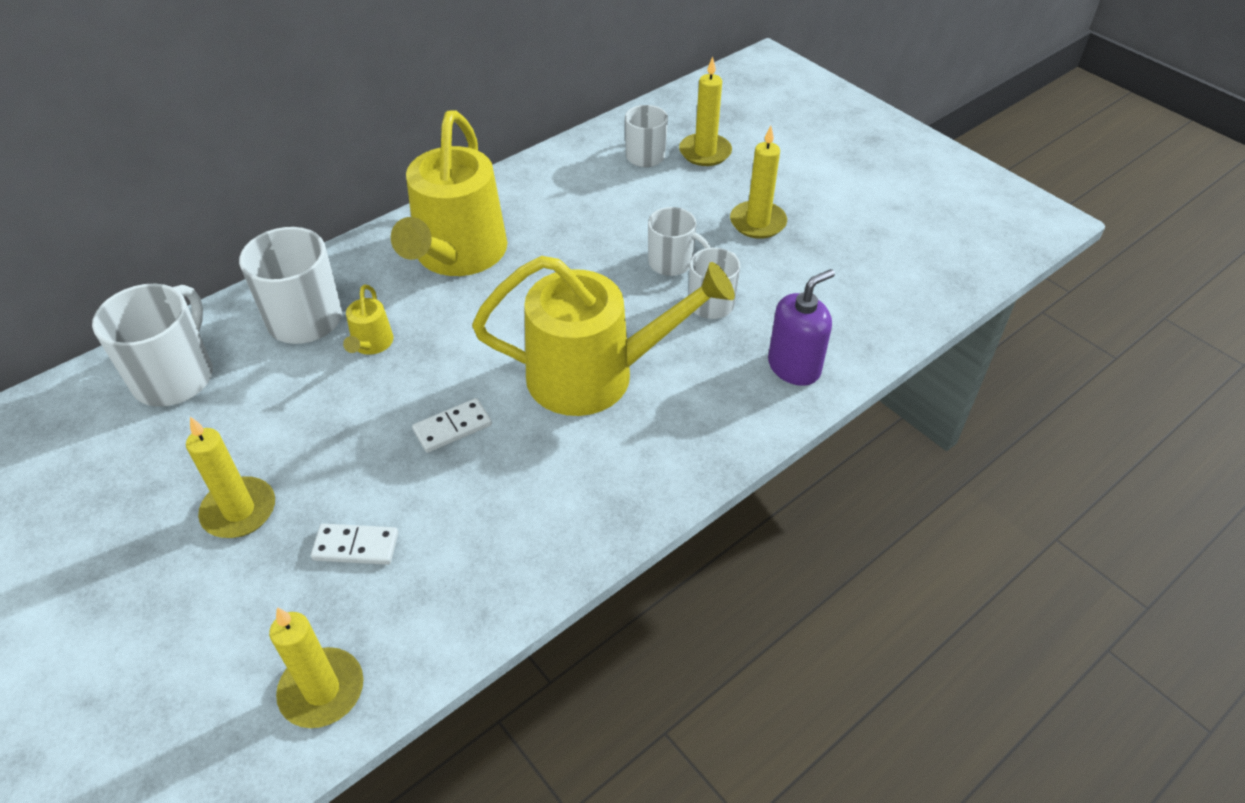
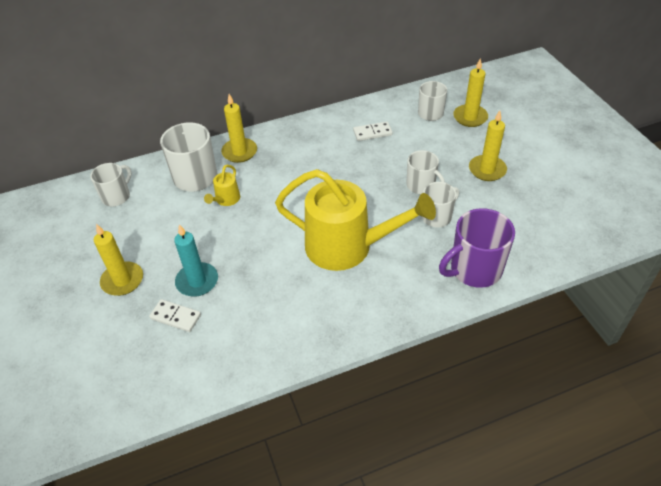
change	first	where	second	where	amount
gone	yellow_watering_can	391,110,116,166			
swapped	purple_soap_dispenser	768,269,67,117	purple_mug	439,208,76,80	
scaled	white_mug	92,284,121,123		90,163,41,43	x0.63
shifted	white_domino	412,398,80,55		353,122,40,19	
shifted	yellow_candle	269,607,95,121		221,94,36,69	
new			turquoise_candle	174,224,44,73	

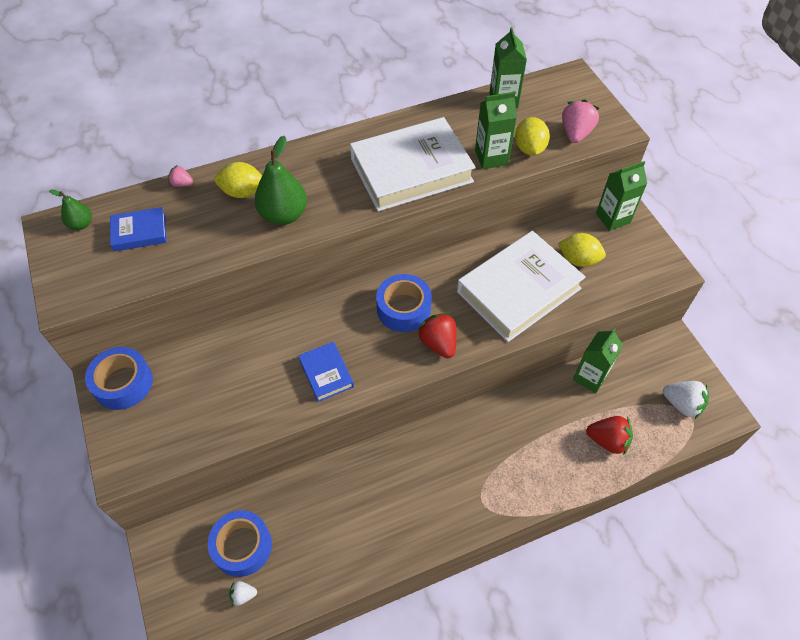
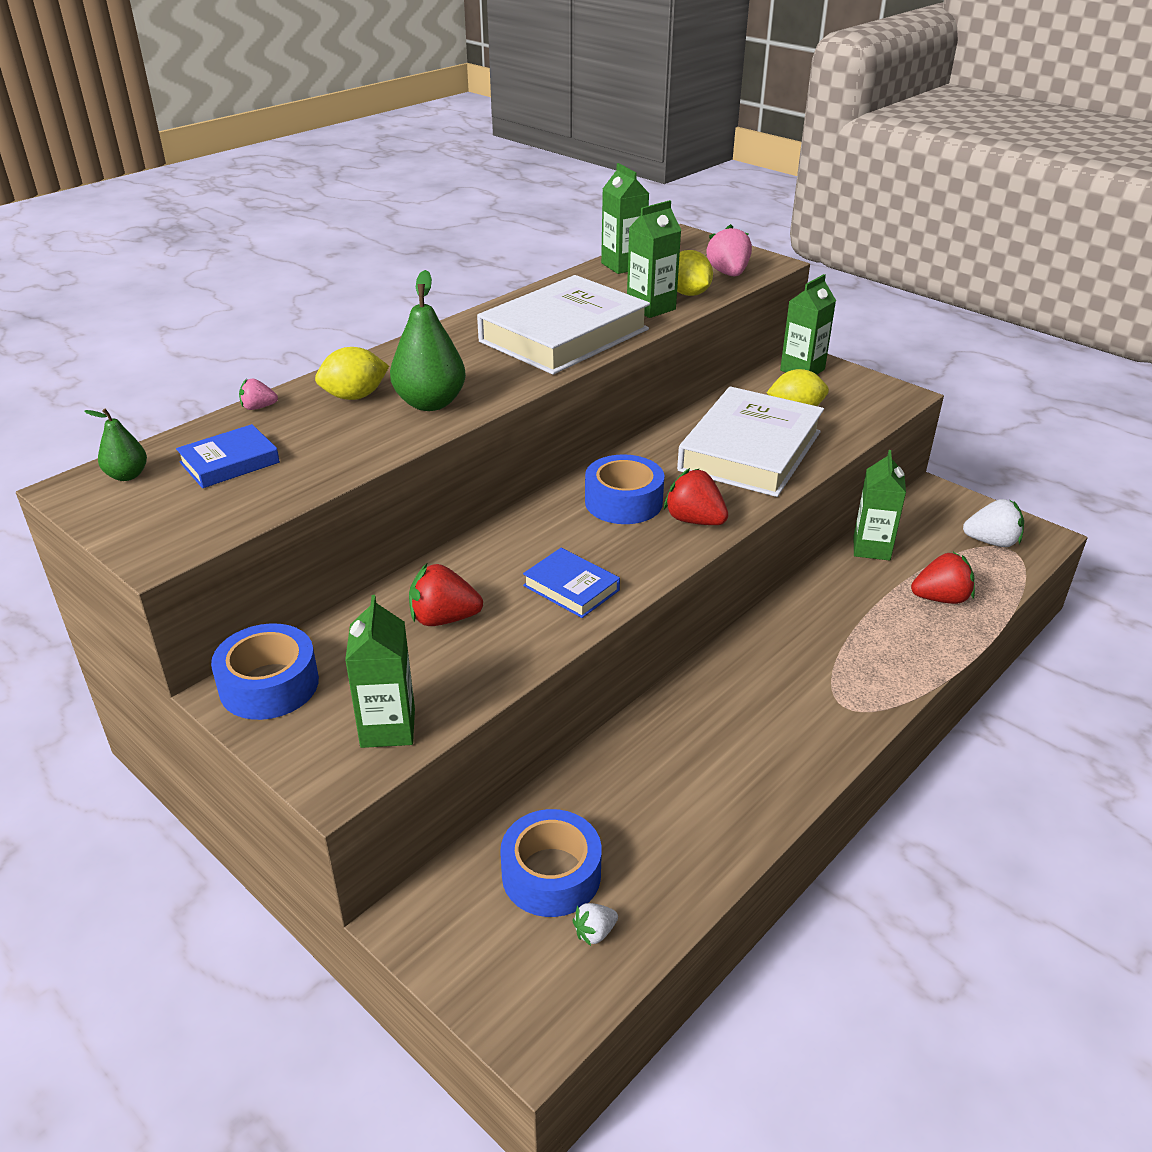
change	first	where	second	where	amount
new			red_strawberry	409,564,74,62	
new			green_carton	345,595,70,153	

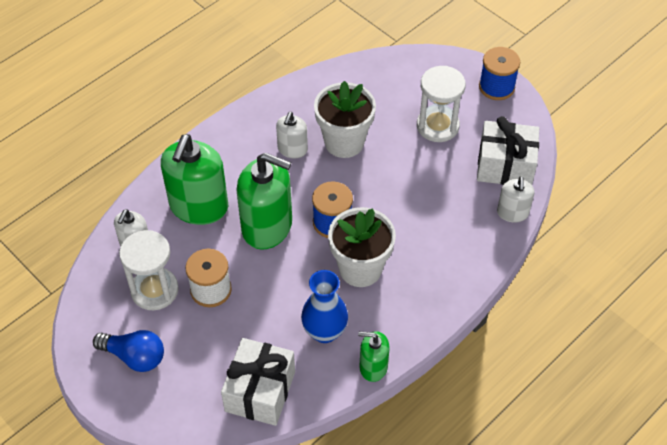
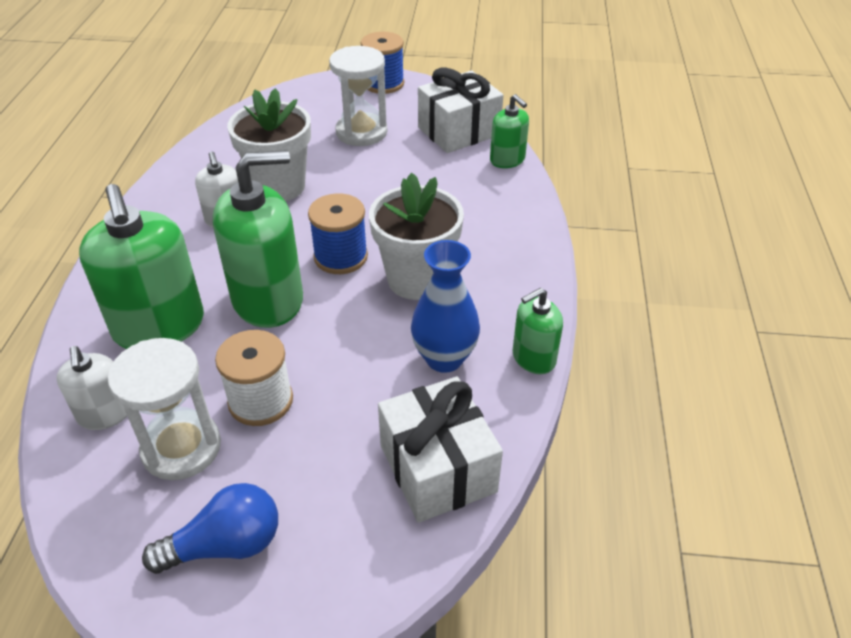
change	first	where	second	where	amount
repainted	white_soap_dispenser	497,176,37,47	green_soap_dispenser	490,94,39,74	

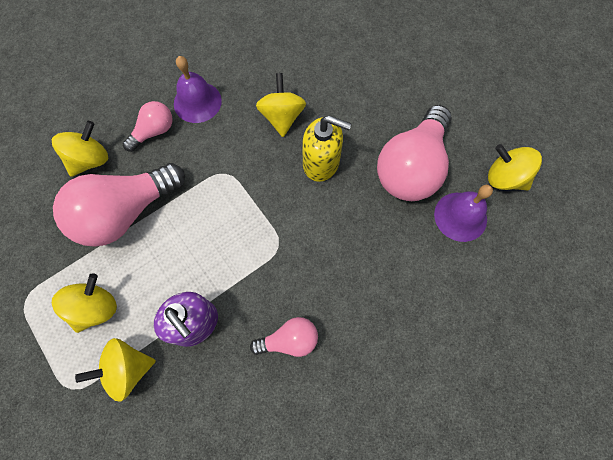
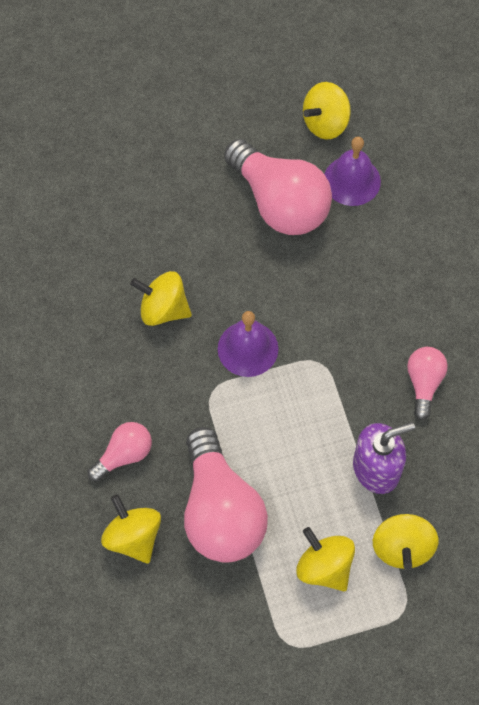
change	first	where	second	where	amount
shifted	purple_bell	174,56,48,67		218,311,60,66	
rotated	pink_light_bulb	122,101,51,51		88,422,64,60	75 degrees clockwise
gone	yellow_soap_dispenser	302,115,49,67			

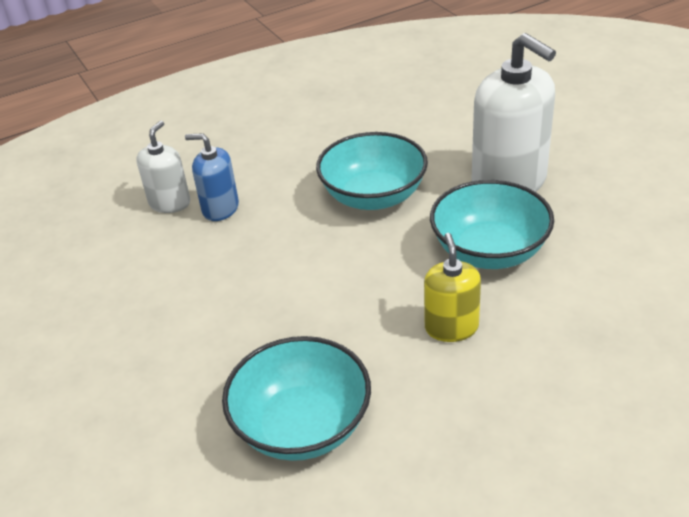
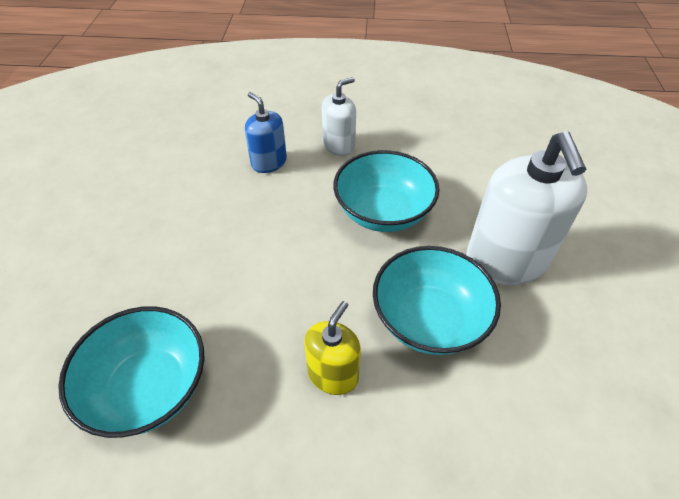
change	first	where	second	where	amount
shifted	white_soap_dispenser	136,121,54,92		322,77,34,79	

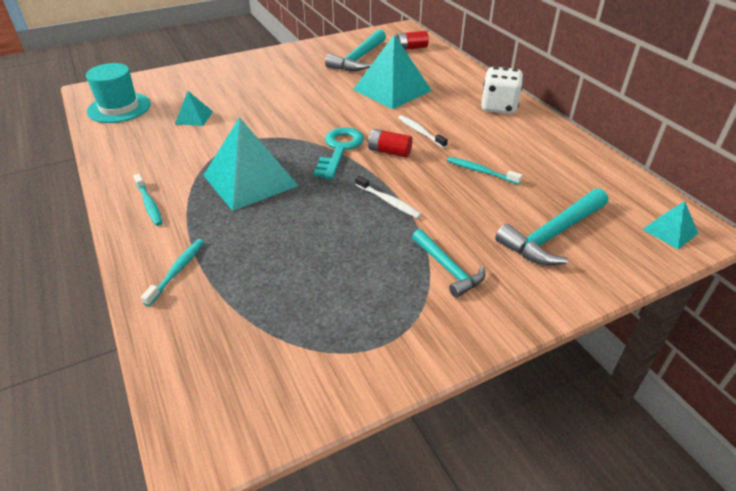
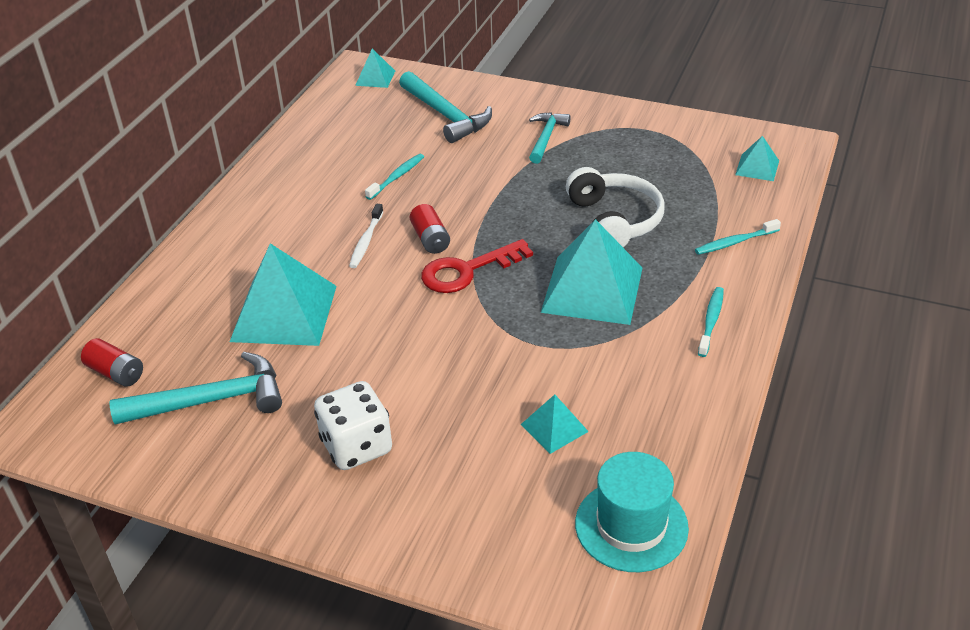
change	first	where	second	where	amount
shifted	white_dice	481,67,42,47		314,381,78,89	
repainted	turquoise_key	314,127,50,52	red_key	421,239,112,54	
rotated	turquoise_toothbrush	447,157,75,28		365,154,59,46	135 degrees counterclockwise
gone	white_toothbrush	355,175,67,43			
rotated	turquoise_hammer	495,188,113,77		399,71,93,72	45 degrees clockwise
new			turquoise_pyramid	735,136,44,45	
new			white_headphones	566,167,99,80	

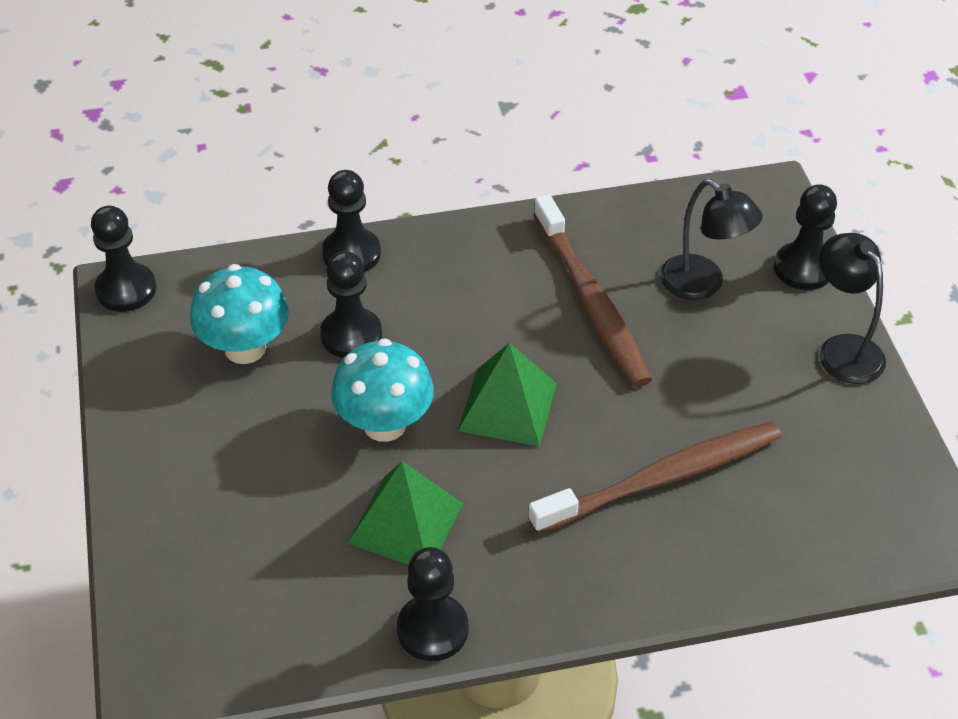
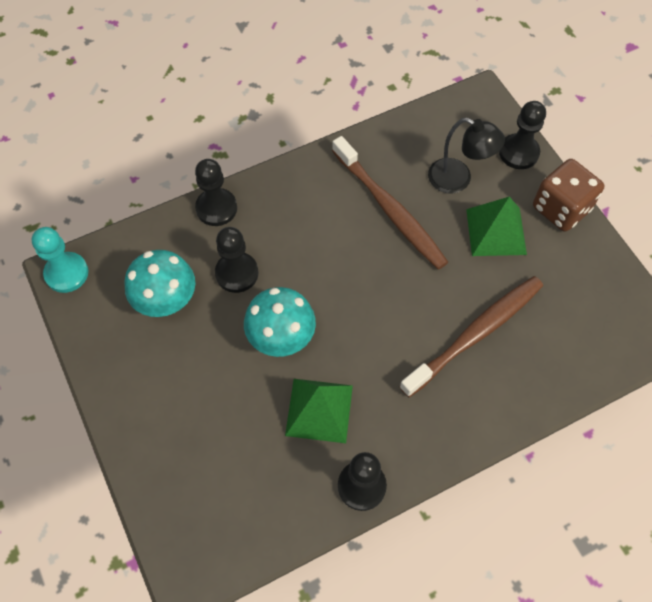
change	first	where	second	where	amount
repainted	black_pawn	91,206,65,106	turquoise_pawn	32,227,56,66	
swapped	black_lamp	819,233,67,151	brown_dice	533,159,72,72	
shifted	green_pyramid	458,343,99,104		466,197,61,59	

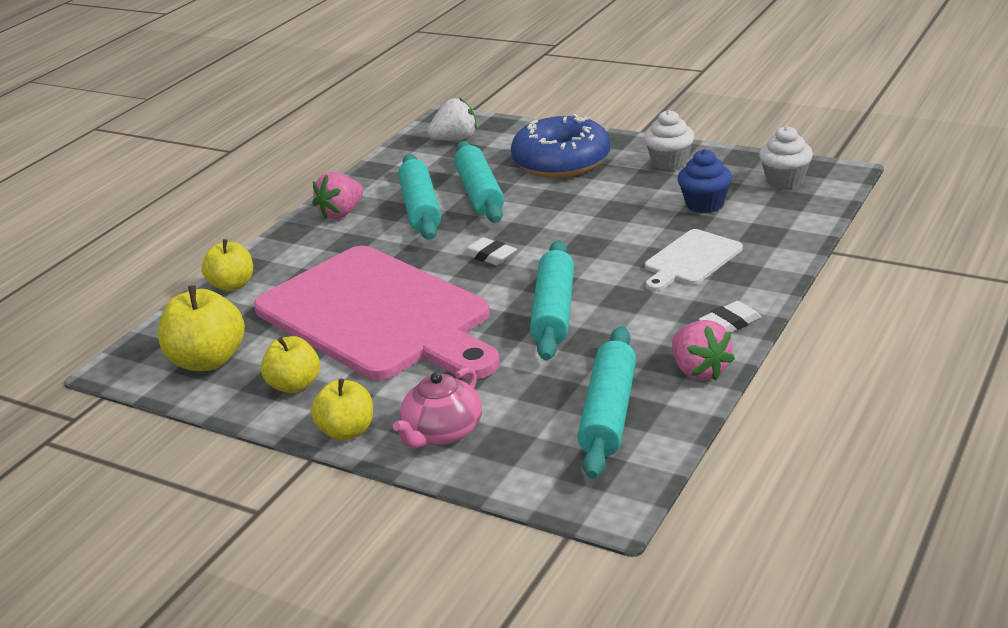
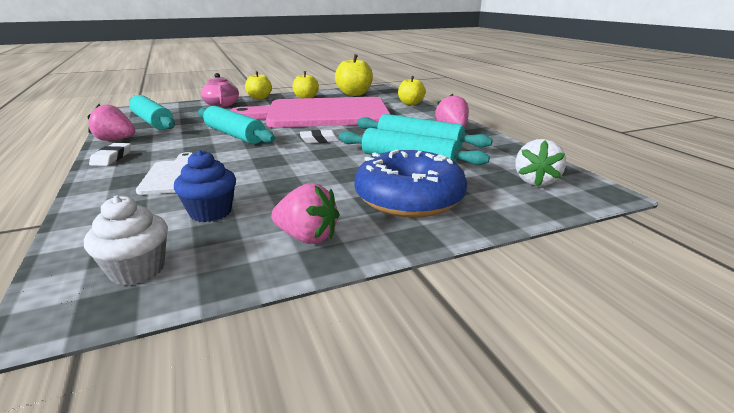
change	first	where	second	where	amount
swapped	white_cupcake	644,110,50,60	pink_strawberry	271,183,68,61	

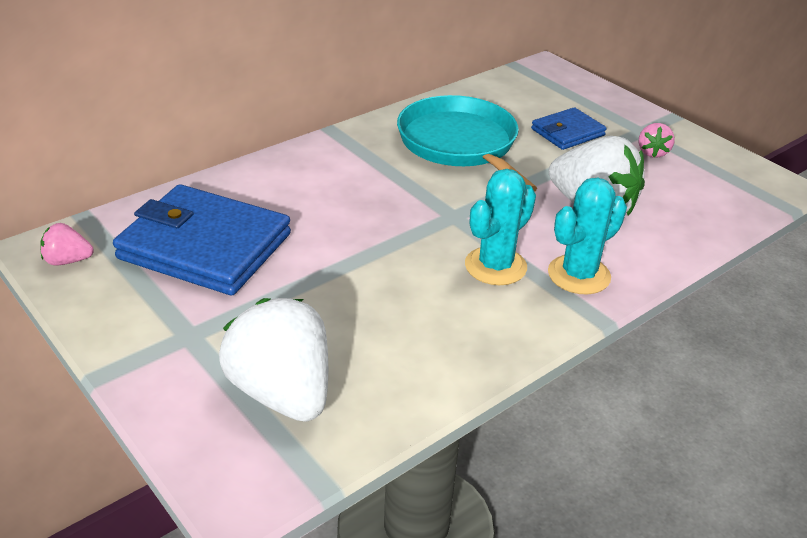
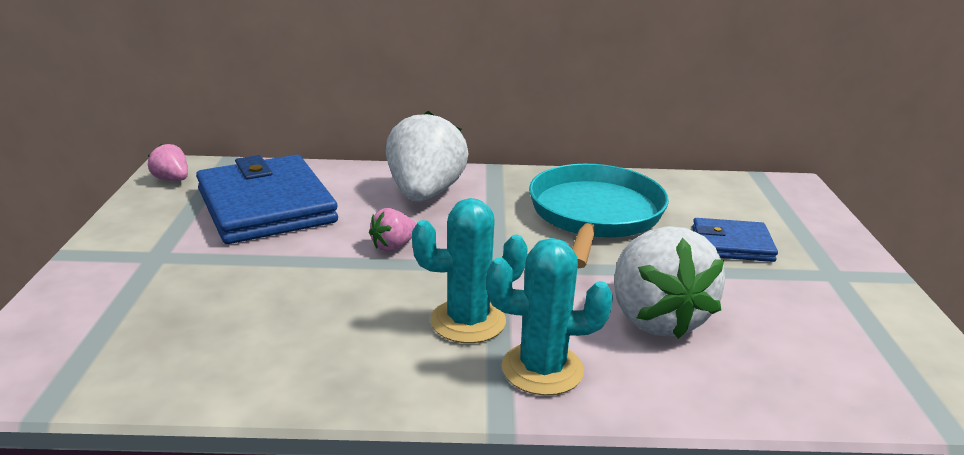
change	first	where	second	where	amount
shifted	pink_strawberry	639,123,36,34		369,208,47,44	
shifted	white_strawberry	219,298,109,124		386,111,83,91	

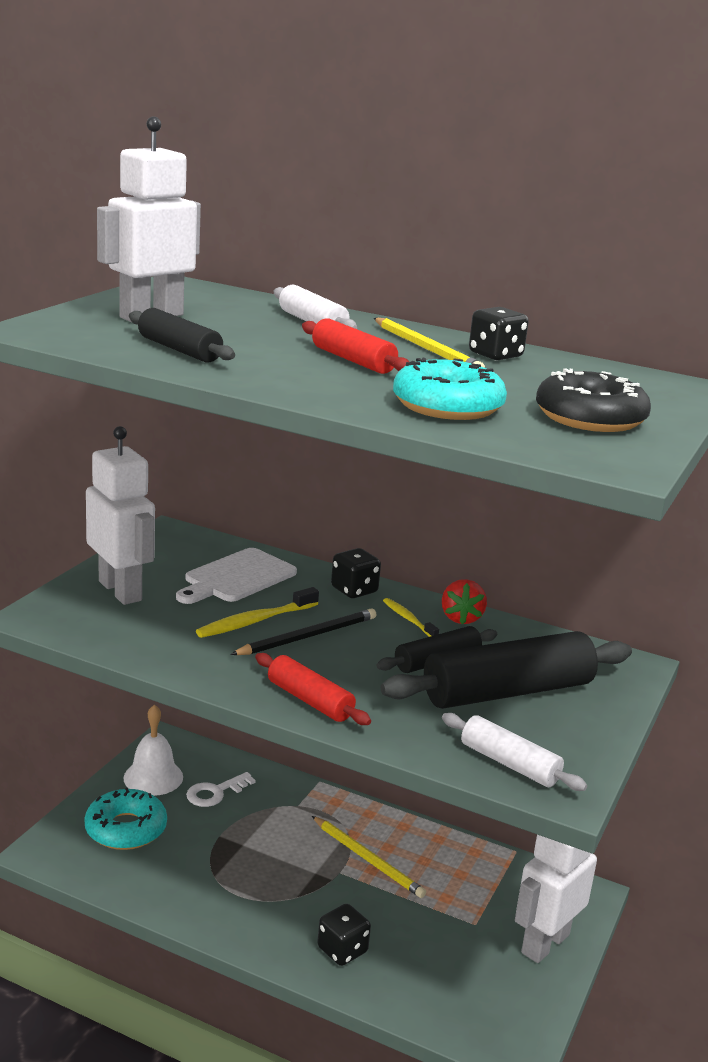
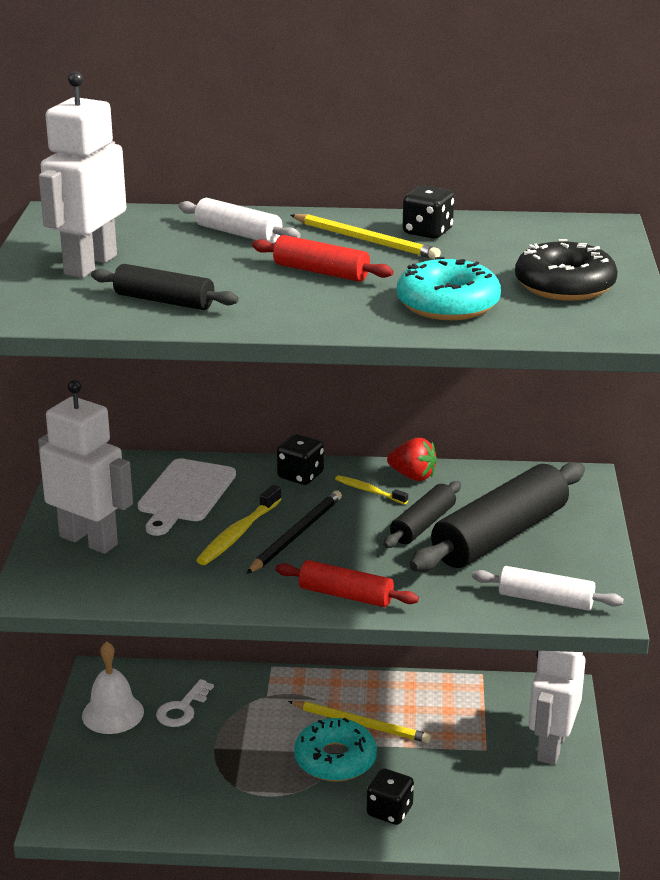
change	first	where	second	where	amount
rotated	red_strawberry	442,579,45,46		387,438,50,43	45 degrees counterclockwise
shifted	turquoise_donut	85,788,82,62		294,718,83,64	

